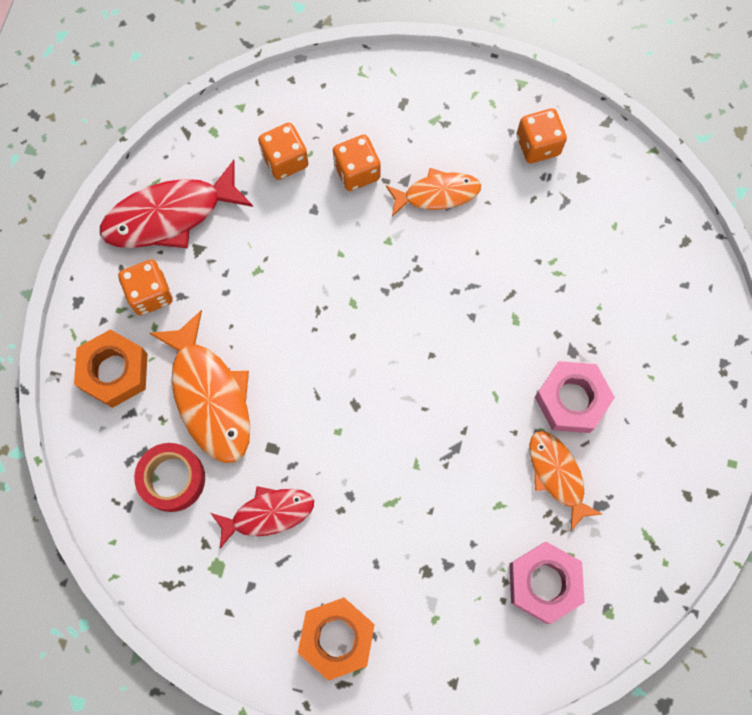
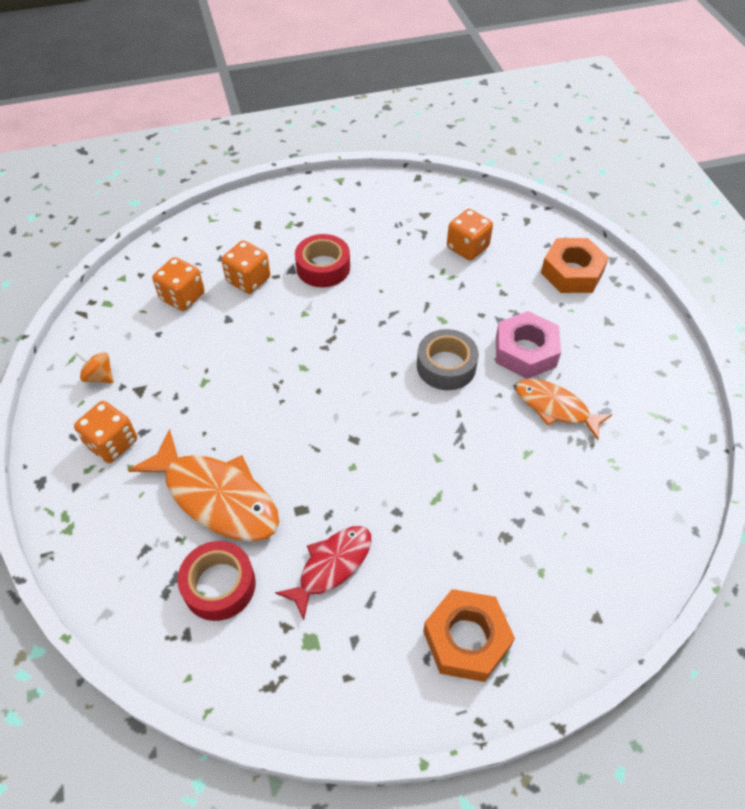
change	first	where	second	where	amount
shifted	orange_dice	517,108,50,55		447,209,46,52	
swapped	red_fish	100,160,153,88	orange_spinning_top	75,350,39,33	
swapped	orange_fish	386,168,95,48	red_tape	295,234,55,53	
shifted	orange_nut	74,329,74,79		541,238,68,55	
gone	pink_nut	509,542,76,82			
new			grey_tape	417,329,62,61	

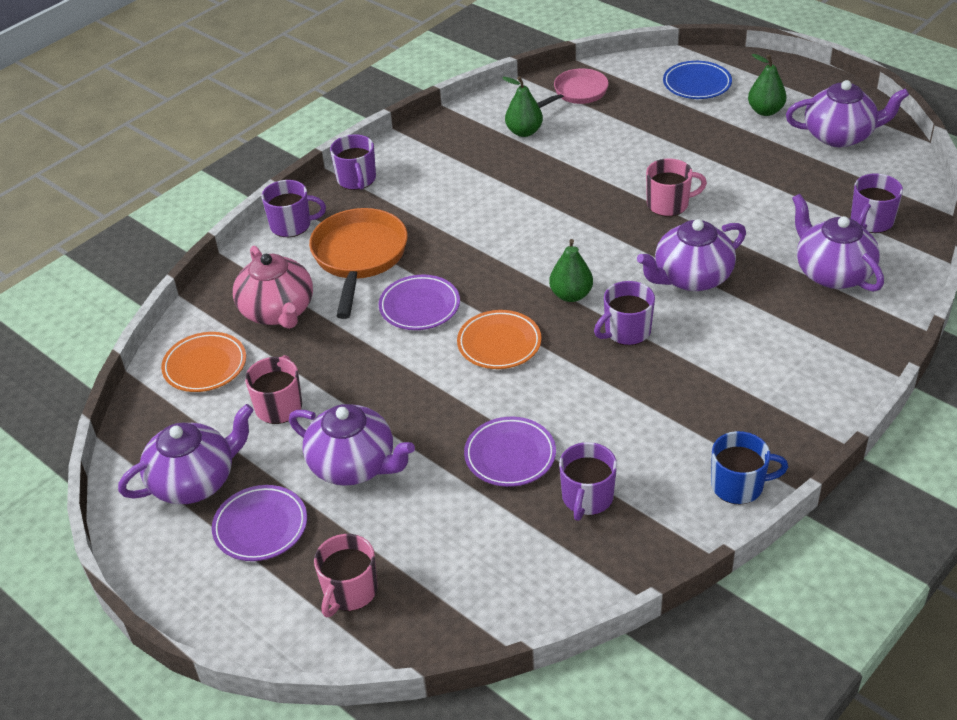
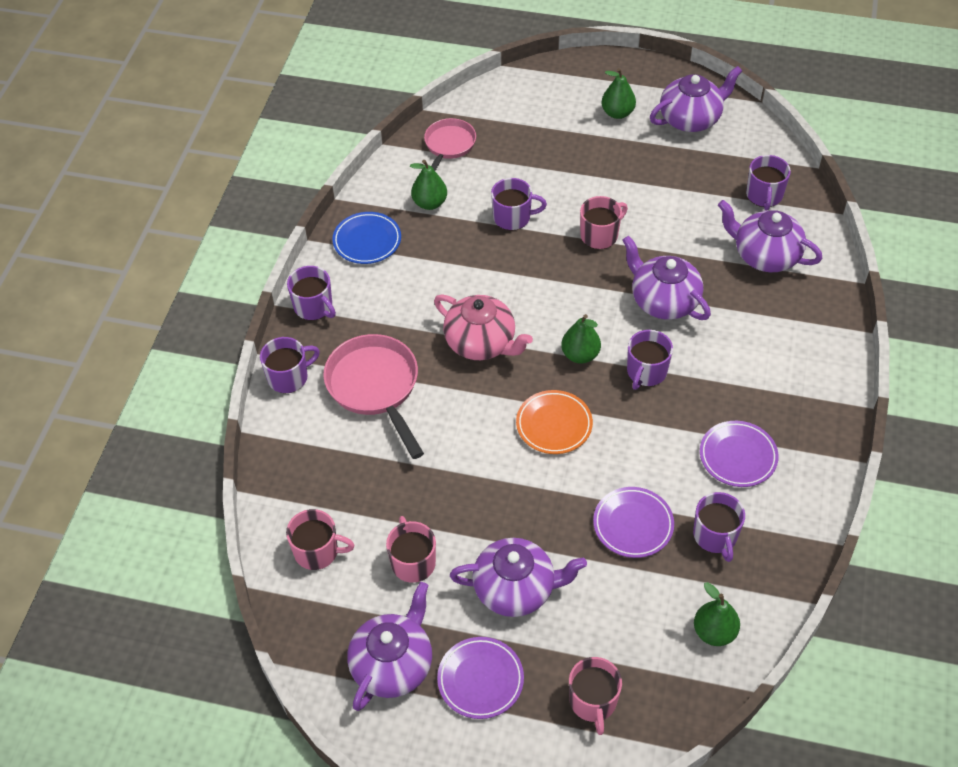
change	first	where	second	where	amount
shifted	blue_plate	663,61,69,38		332,212,69,52	
repainted	orange_pan	309,208,99,111	pink_pan	323,334,101,125	
rotated	purple_teapot	637,219,109,72		623,236,88,84	105 degrees clockwise
shifted	pink_teapot	233,246,80,83		434,294,99,66	
shifted	purple_plate	379,275,81,55		700,421,79,66	
swapped	orange_plate	161,332,85,60	pink_mug	286,509,68,61	
gone	blue_mug	711,431,77,73			
new			purple_mug	491,178,56,53	
new			green_pear	694,582,46,64	

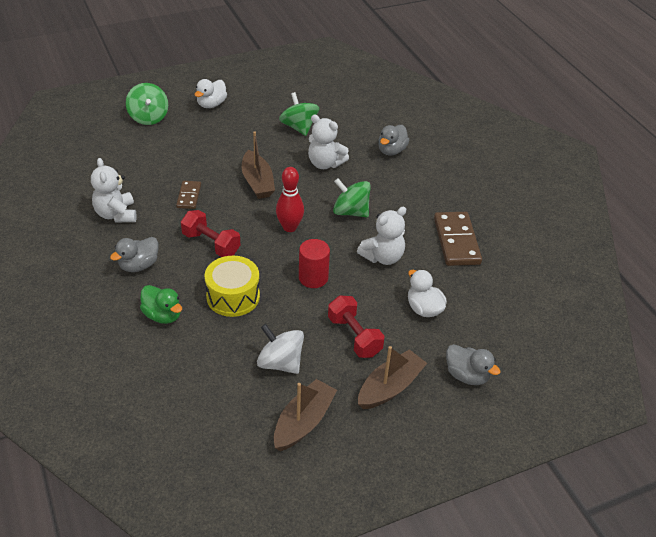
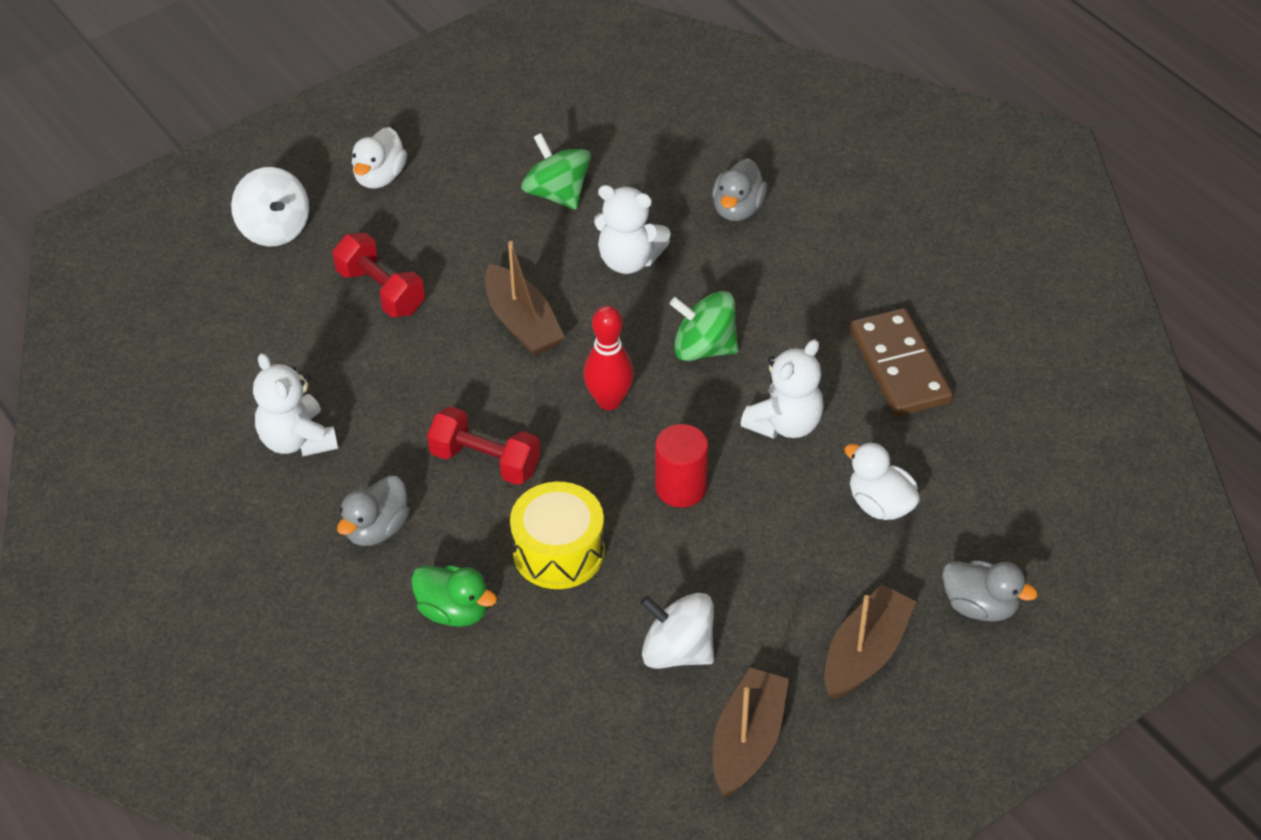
change	first	where	second	where	amount
repainted	green_spinning_top	126,83,42,42	white_spinning_top	231,167,78,80	
gone	brown_domino	176,181,25,28			
shifted	red_dumbbell	328,295,56,63		333,233,92,84	

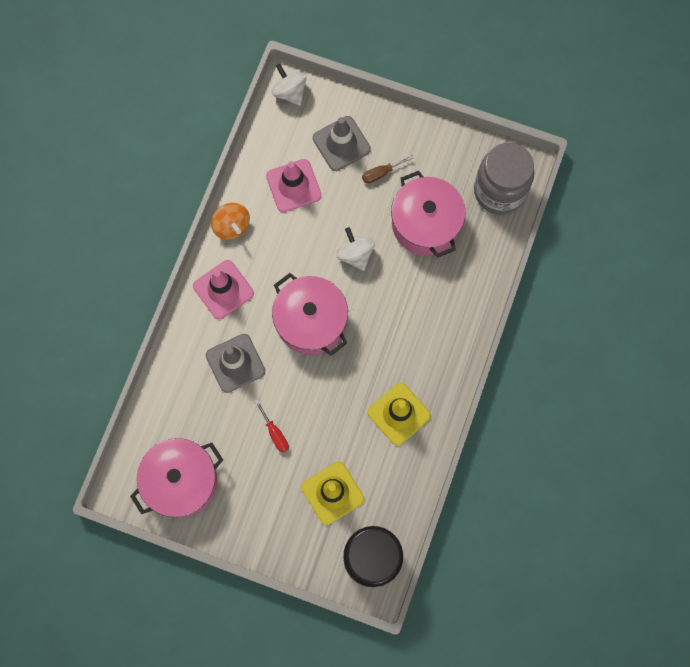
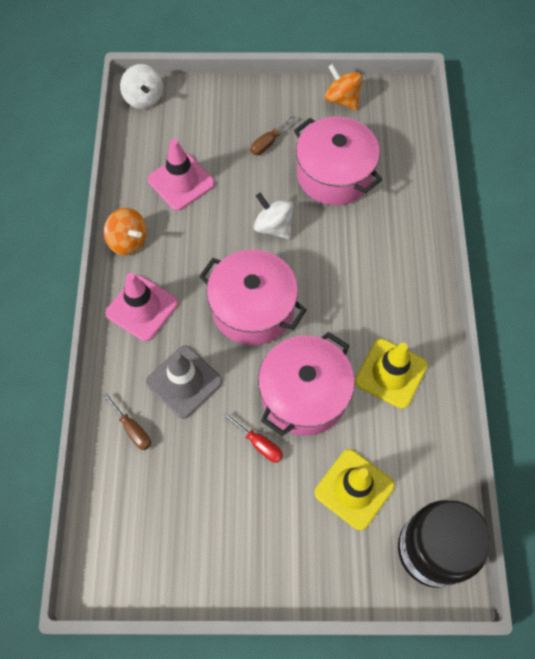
change	first	where	second	where	amount
rotated	white_spinning_top	272,64,35,42		120,64,43,45	150 degrees counterclockwise
gone	grey_traffic_cone	313,116,58,55			
gone	grey_jar	474,143,60,72			
shifted	pink_pot	130,438,93,80		258,332,97,104	
new			orange_spinning_top	325,64,38,46	
new			brown_screwdriver	103,393,48,57	

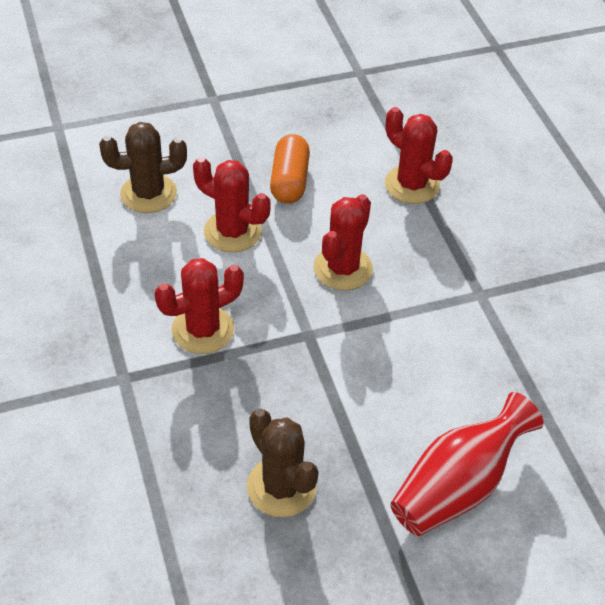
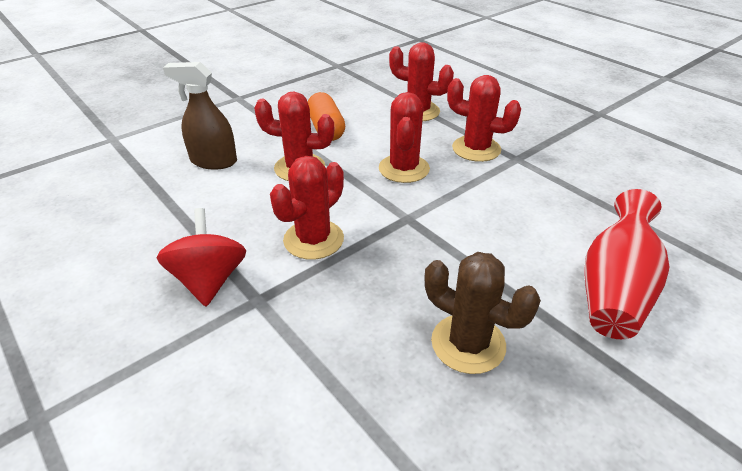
change	first	where	second	where	amount
swapped	brown_cactus	99,122,88,91	brown_spray_bottle	163,62,74,107	
new			red_cactus	447,75,74,87	
new			red_spinning_top	157,208,89,98	

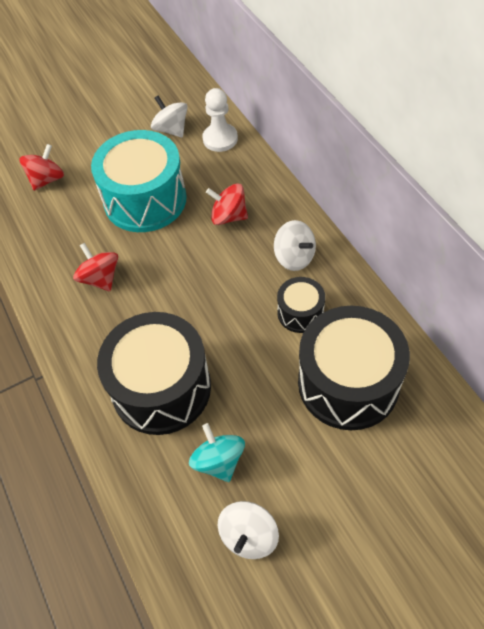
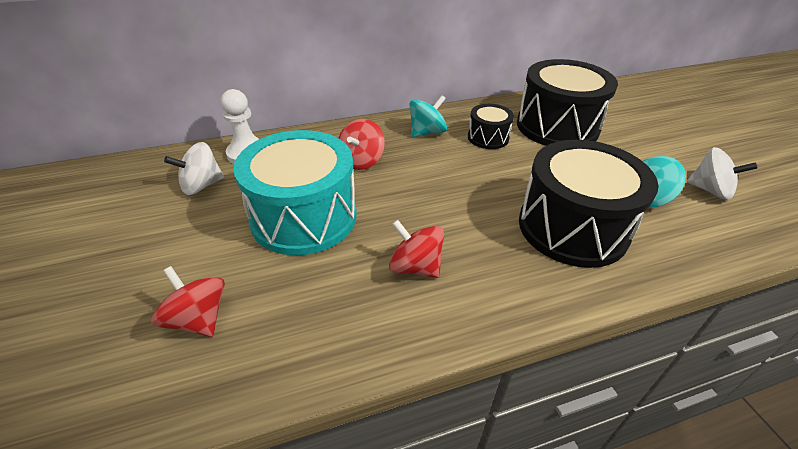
change	first	where	second	where	amount
repainted	white_spinning_top	274,220,42,51	turquoise_spinning_top	409,95,38,42	
rotated	red_spinning_top	73,243,45,48		389,220,55,58	60 degrees clockwise

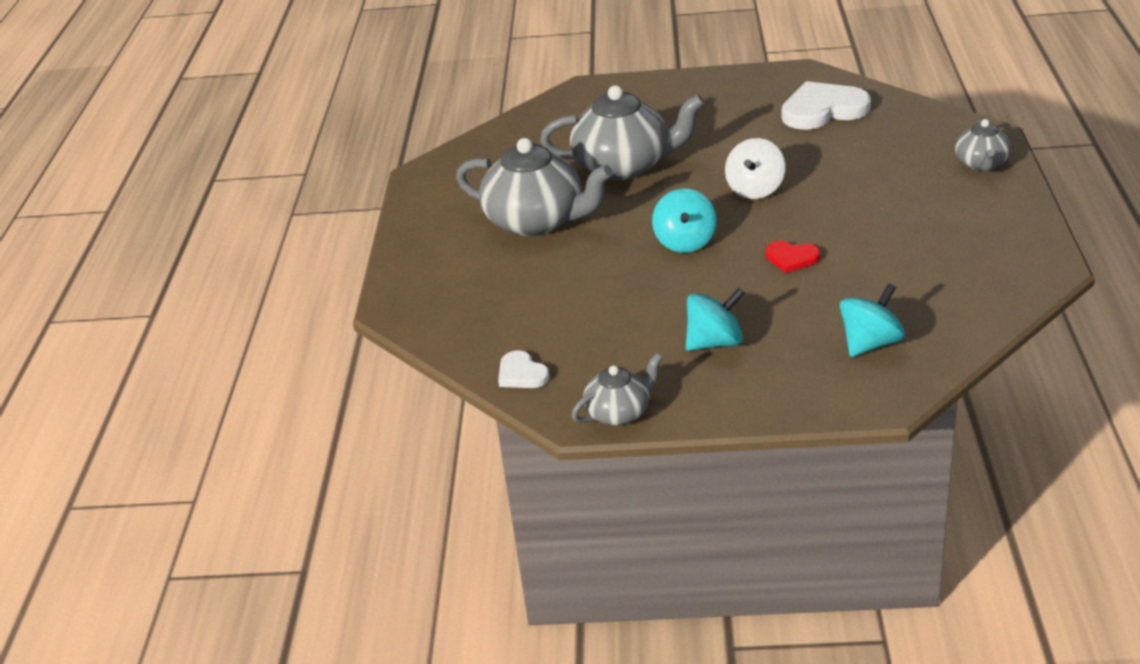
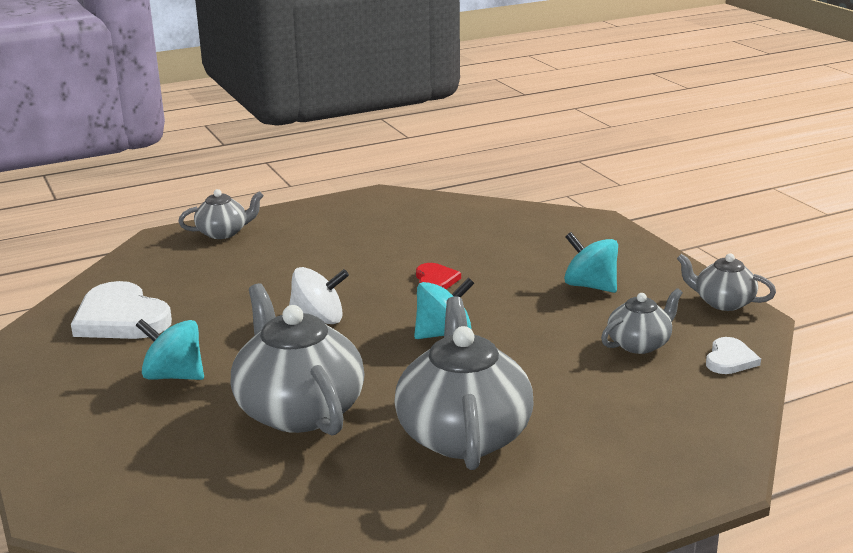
change	first	where	second	where	amount
shifted	turquoise_spinning_top	840,283,65,74		136,319,68,61	
new			grey_teapot	601,288,82,66	

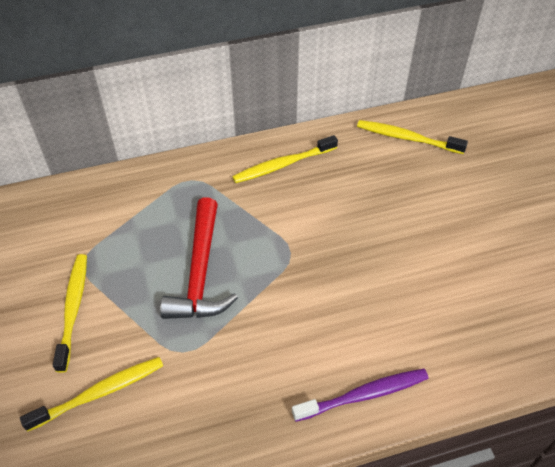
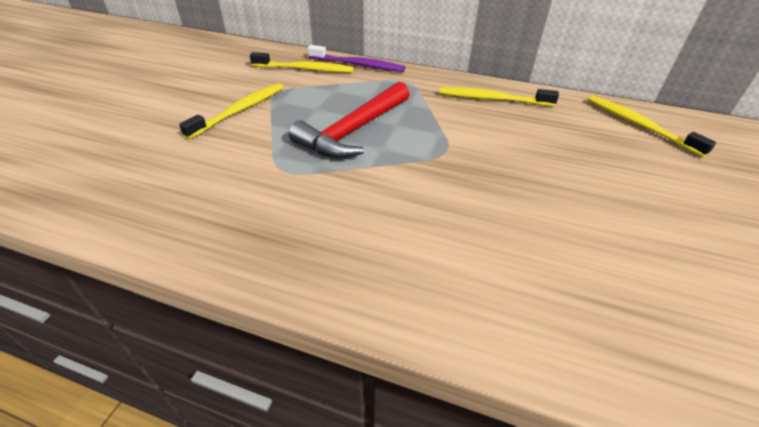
change	first	where	second	where	amount
shifted	yellow_toothbrush	20,357,143,75		250,52,104,21	
shifted	purple_toothbrush	292,369,137,53		308,45,97,27	

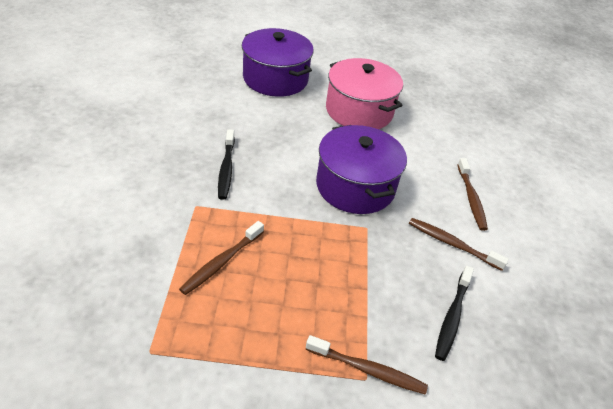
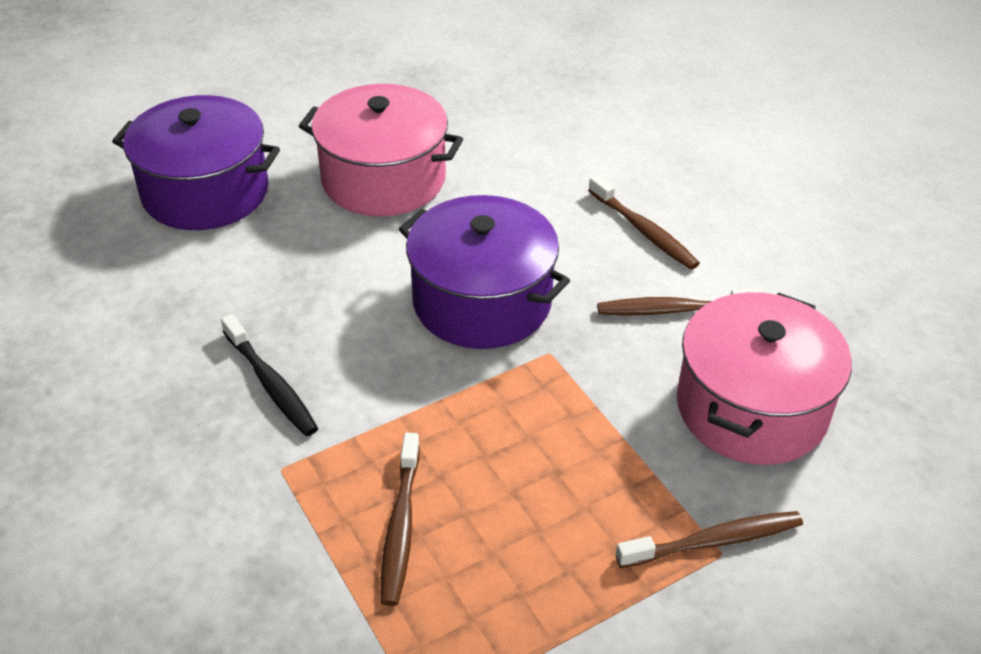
change	first	where	second	where	amount
swapped	black_toothbrush	435,266,39,95	pink_pot	677,292,175,173	

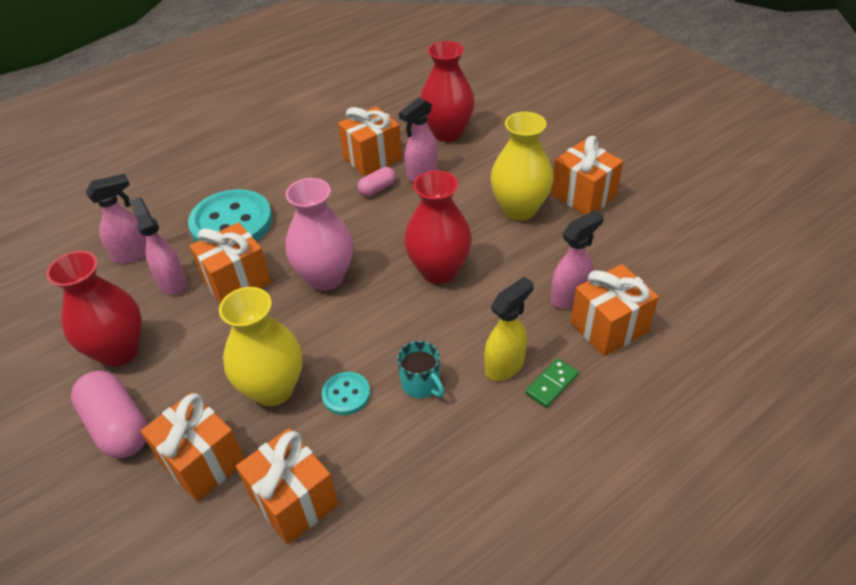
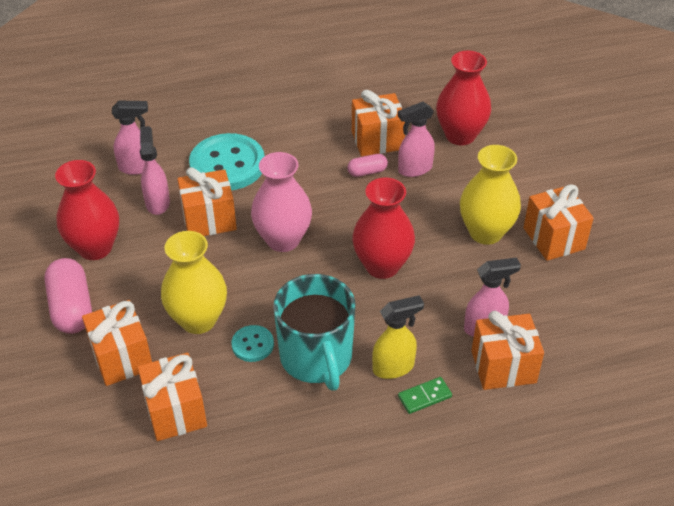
change	first	where	second	where	amount
scaled	turquoise_mug	397,341,48,57		273,274,82,117	x2.12

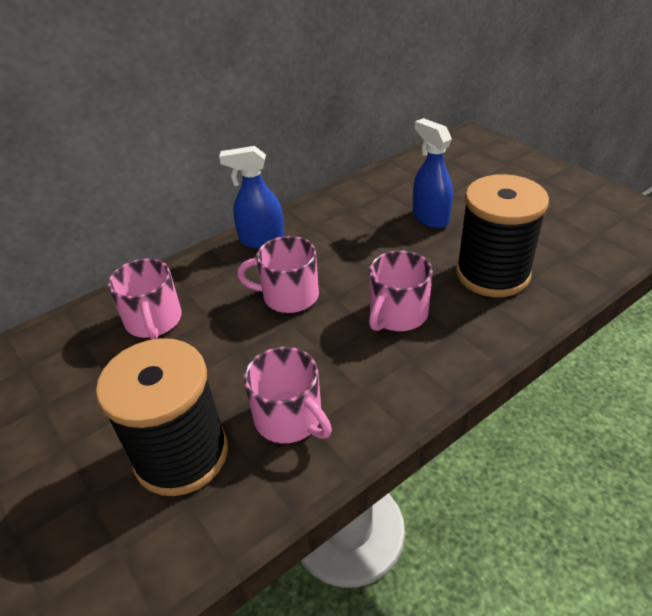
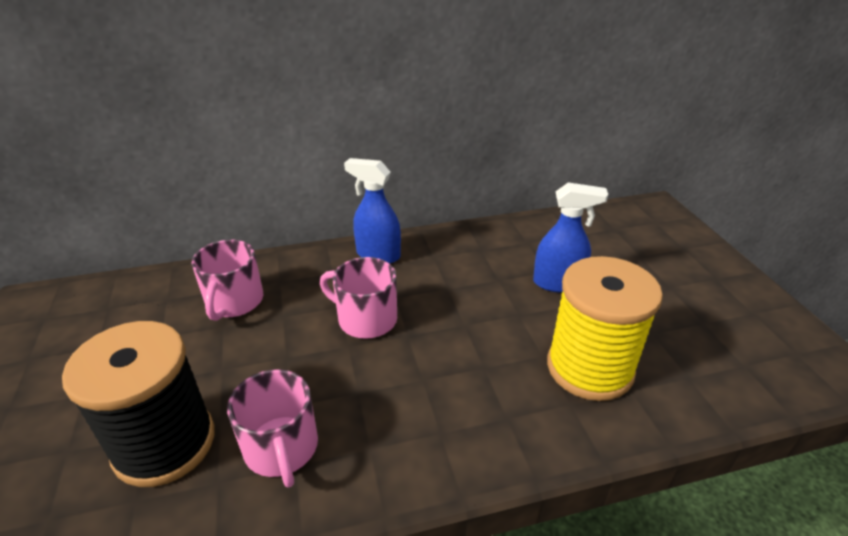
change	first	where	second	where	amount
rotated	blue_spray_bottle	413,118,40,110		533,182,75,111	105 degrees clockwise
repainted	black_spool	456,174,93,123	yellow_spool	547,256,116,145	
gone	pink_mug	369,250,64,81			

